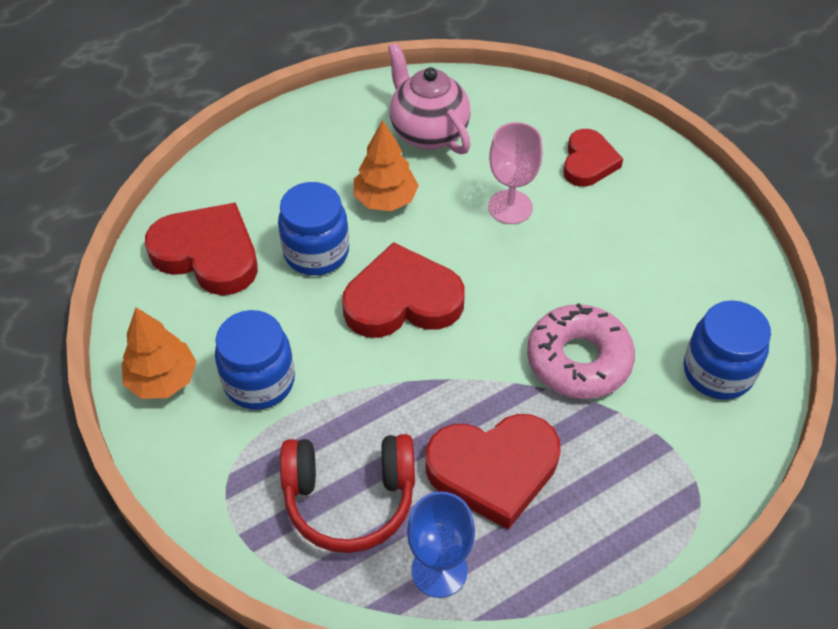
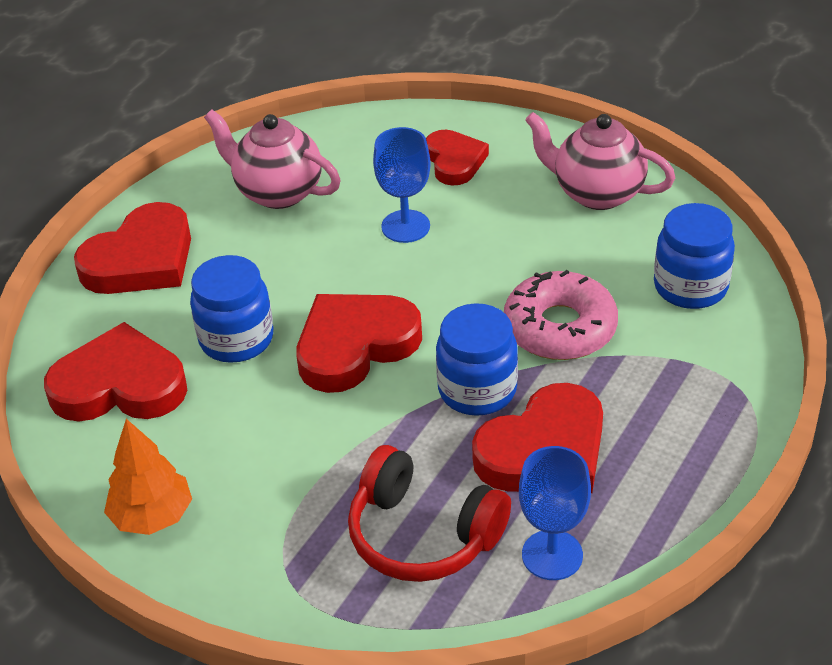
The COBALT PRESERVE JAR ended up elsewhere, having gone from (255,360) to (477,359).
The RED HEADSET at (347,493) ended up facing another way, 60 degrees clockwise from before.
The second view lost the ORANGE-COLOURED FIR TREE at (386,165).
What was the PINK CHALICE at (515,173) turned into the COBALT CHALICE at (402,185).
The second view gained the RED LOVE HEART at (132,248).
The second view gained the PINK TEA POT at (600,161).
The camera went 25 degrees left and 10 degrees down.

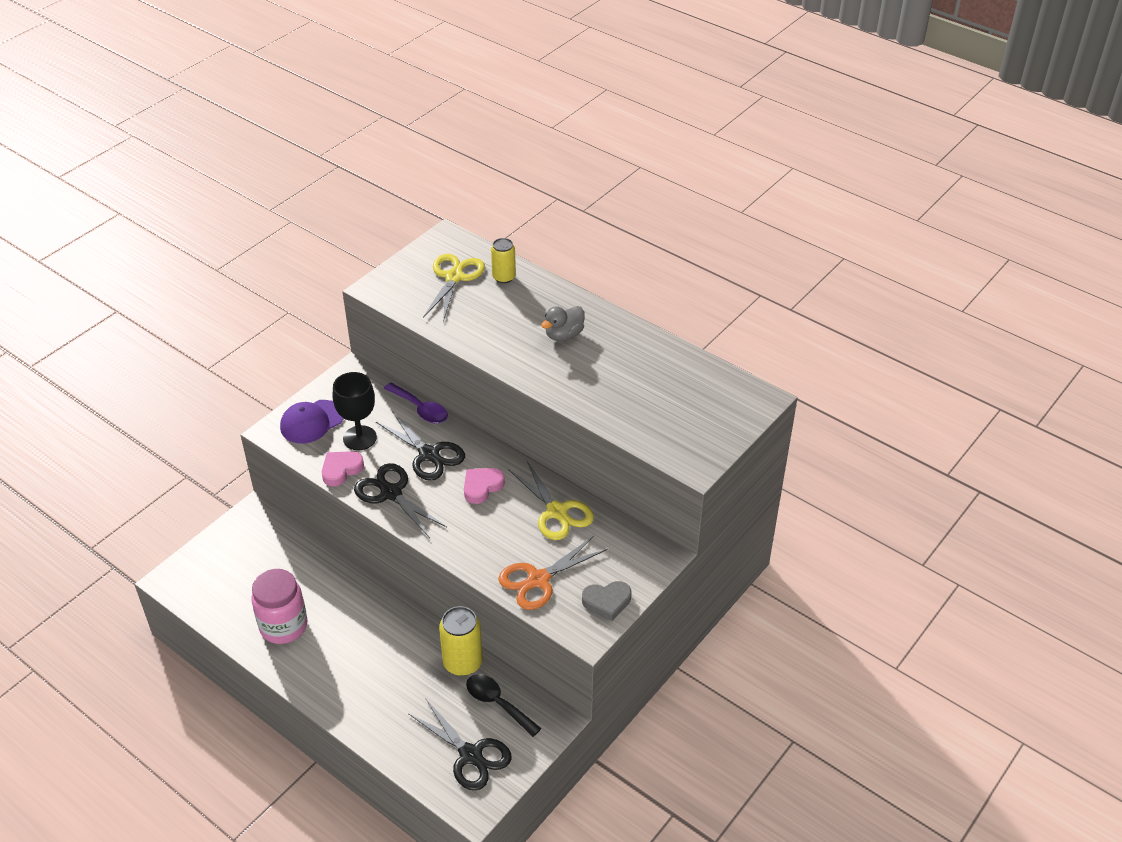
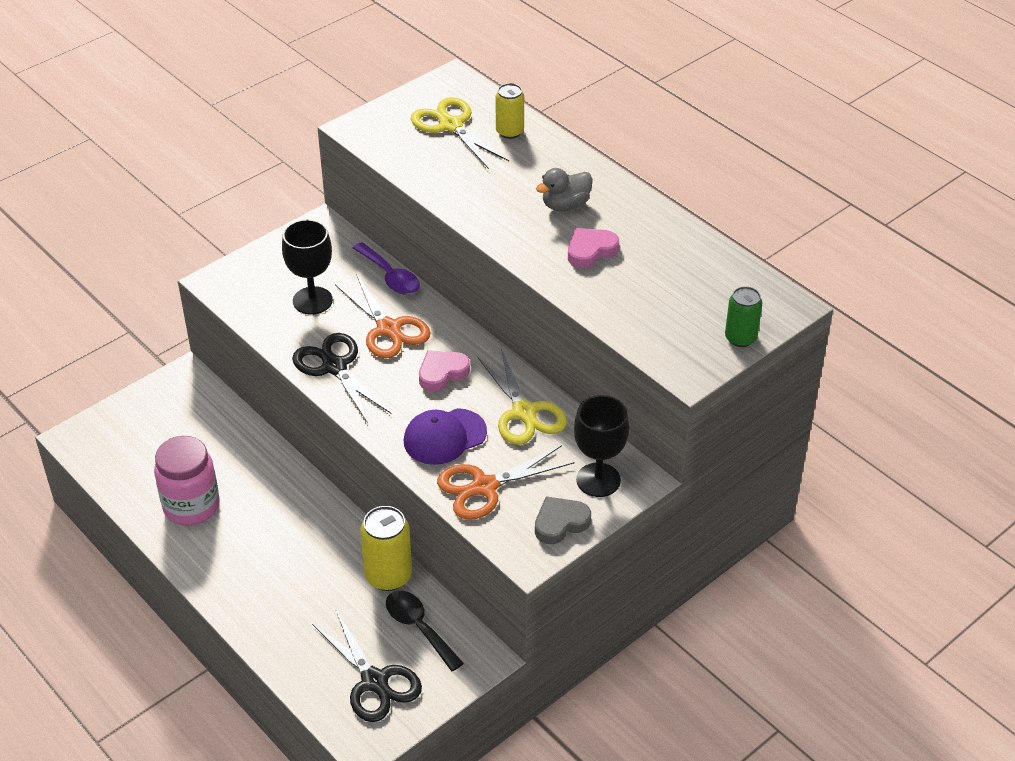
The ROYAL PURPLE PEAKED CAP ended up elsewhere, having gone from (312,421) to (445,436).
The PINK LOVE HEART ended up elsewhere, having gone from (343,469) to (593,248).
What was the BLACK SCISSORS at (420,446) turned into the ORANGE-COLOURED SCISSORS at (382,316).
The BRIGHT YELLOW SCISSORS at (454,288) ended up facing another way, 60 degrees counterclockwise from before.
The GREY LOVE HEART at (606,601) ended up facing another way, 150 degrees clockwise from before.
The second view gained the BLACK CHALICE at (601,446).
The second view gained the GREEN TIN at (743,316).
The camera went 10 degrees right and 0 degrees up.

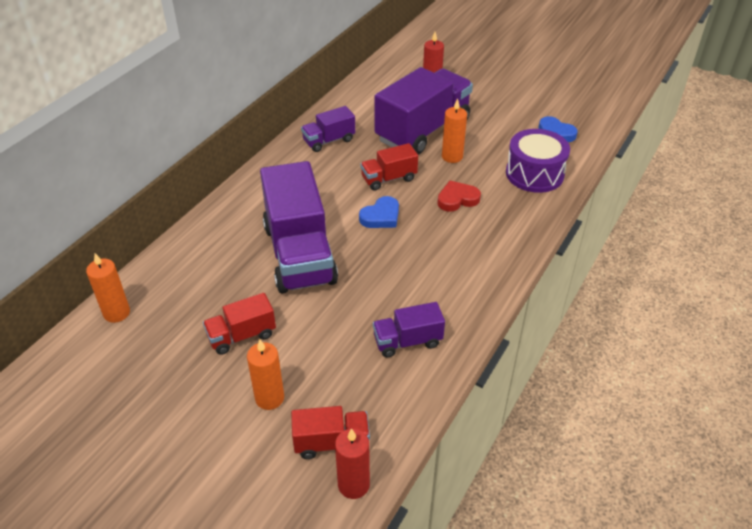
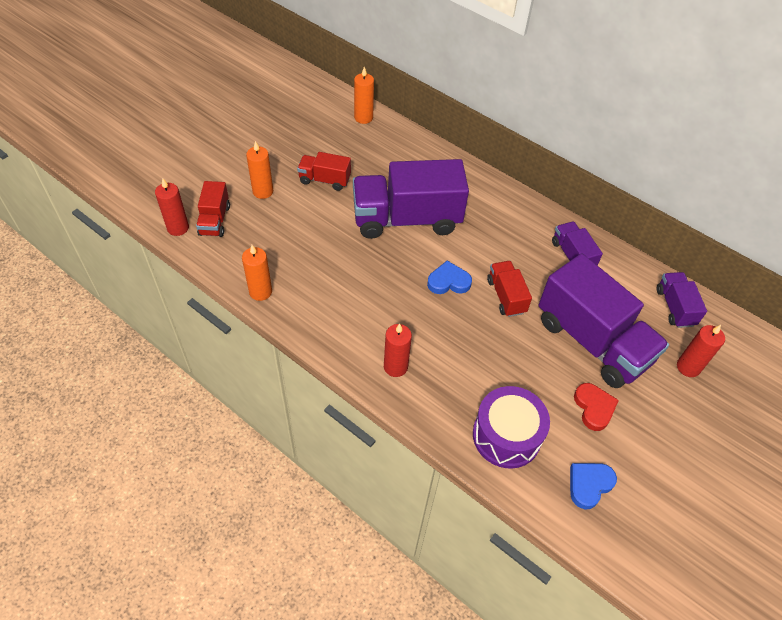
The RED TRUCK at (239,324) ended up facing another way, 60 degrees counterclockwise from before.
The COBALT LOVE HEART at (379,212) ended up facing another way, 120 degrees clockwise from before.
The ROYAL PURPLE TRUCK ended up elsewhere, having gone from (409,329) to (682,300).
The RED LOVE HEART ended up elsewhere, having gone from (459,196) to (596,407).
The ORANGE-COLOURED PILLAR CANDLE ended up elsewhere, having gone from (454,130) to (257,273).
The second view gained the RED PILLAR CANDLE at (398,350).
The camera went 95 degrees right and 10 degrees up.

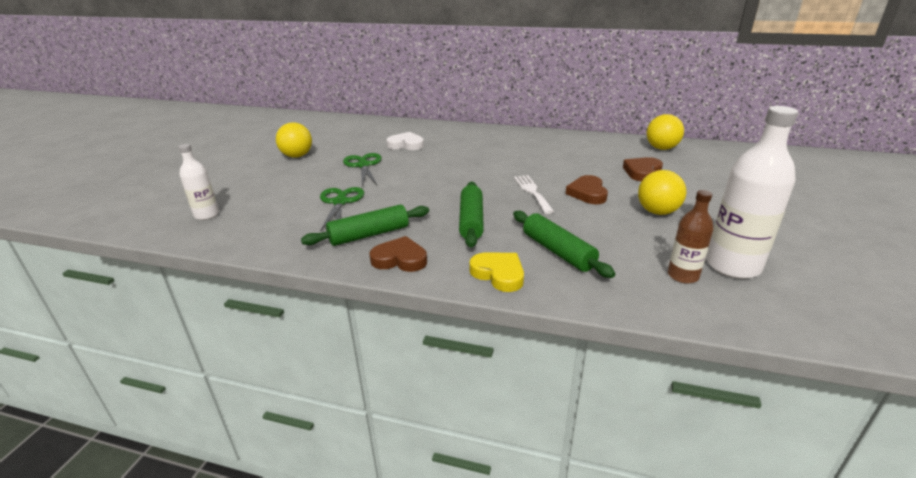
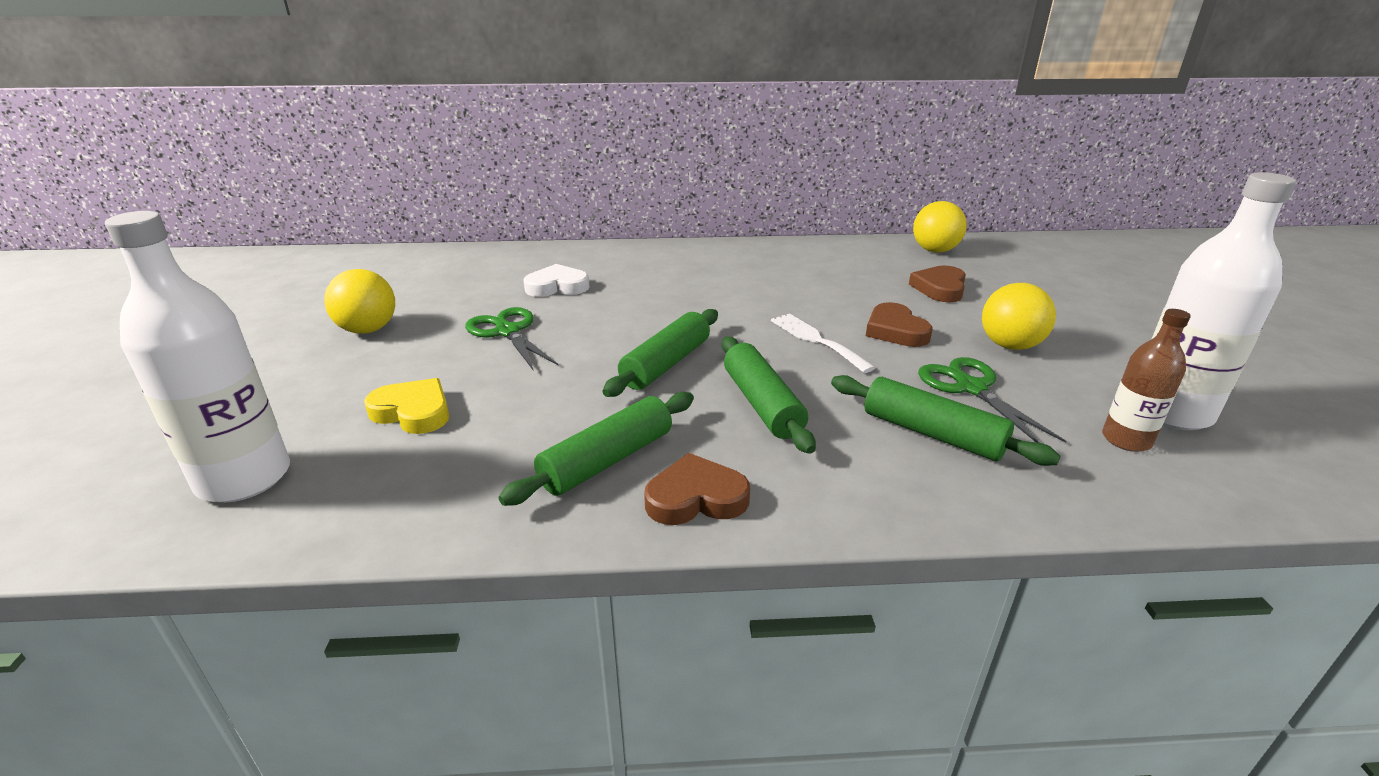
The size of the SNOW-WHITE DRINK BOTTLE at (199,182) changed by a factor of 1.76.
The GREEN SCISSORS ended up elsewhere, having gone from (342,209) to (992,400).
The BRIGHT YELLOW LOVE HEART ended up elsewhere, having gone from (496,272) to (406,406).
The second view gained the GREEN ROLLING PIN at (660,353).
The camera went 20 degrees left and 0 degrees up.

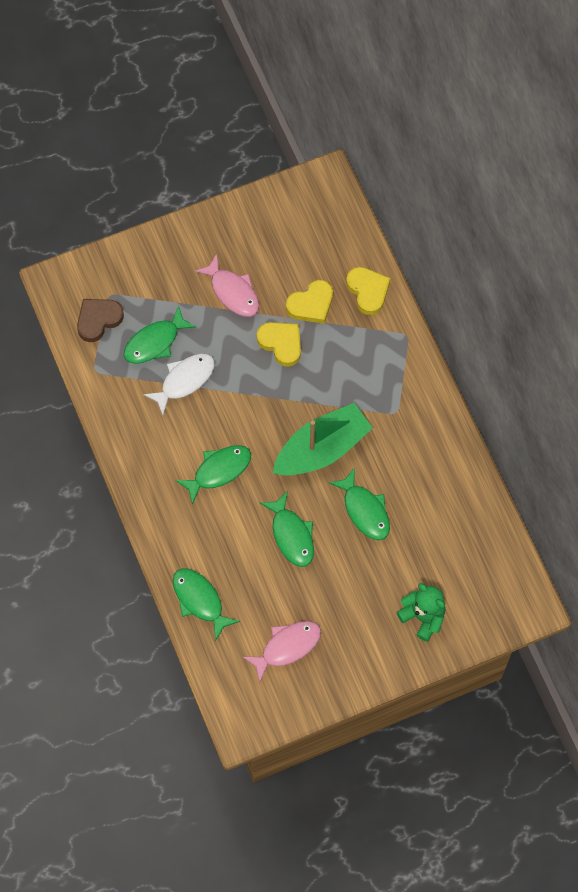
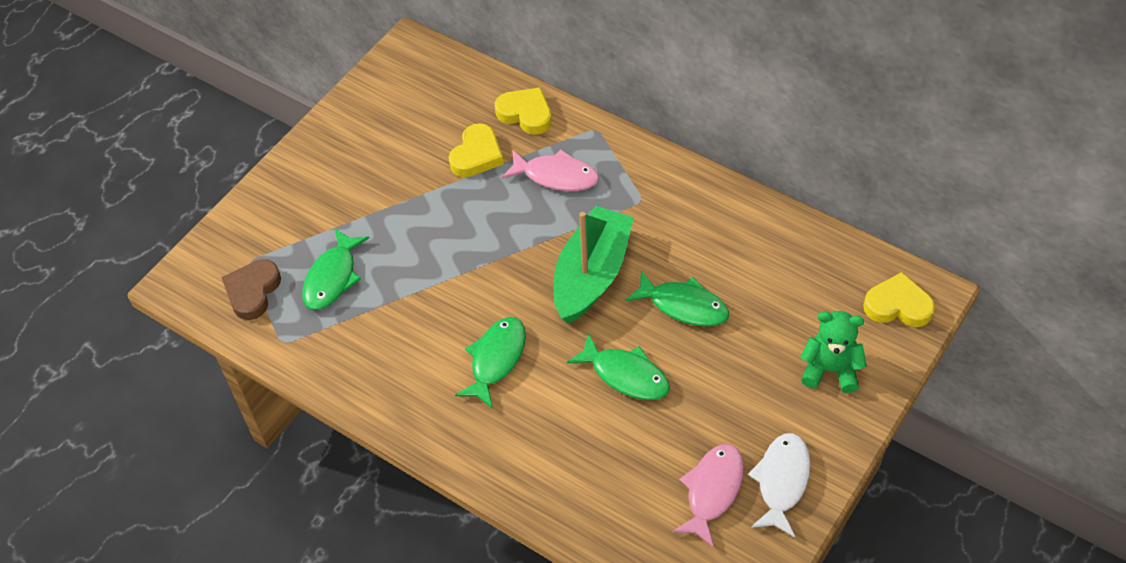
The SNOW-WHITE TOY FISH ended up elsewhere, having gone from (179,384) to (779,485).
The second view lost the GREEN TOY FISH at (206,604).
The PINK TOY FISH ended up elsewhere, having gone from (226,285) to (550,170).
The BRIGHT YELLOW LOVE HEART ended up elsewhere, having gone from (279,344) to (899,299).
The camera went 30 degrees left and 15 degrees down.

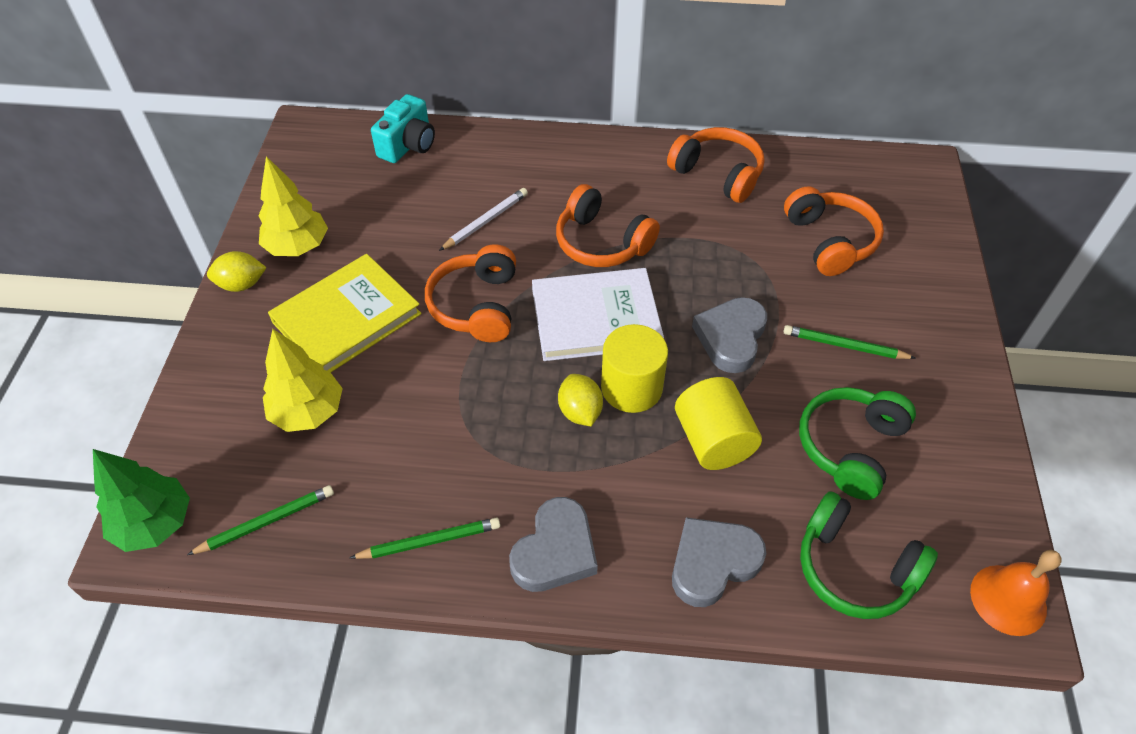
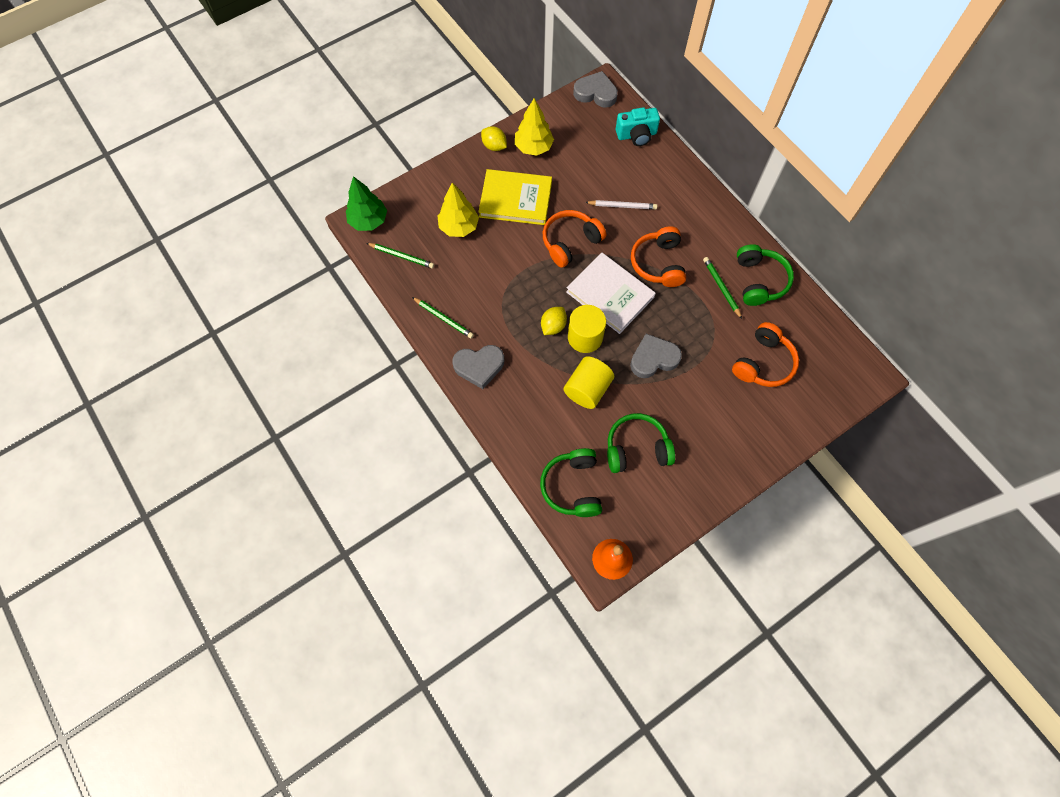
What was the ORANGE-COLOURED HEADSET at (716,165) turned into the GREEN HEADSET at (765,275).
The GREY LOVE HEART ended up elsewhere, having gone from (719,562) to (595,89).
The GREEN WOODEN PENCIL ended up elsewhere, having gone from (849,342) to (722,288).
The camera went 50 degrees right and 15 degrees up.

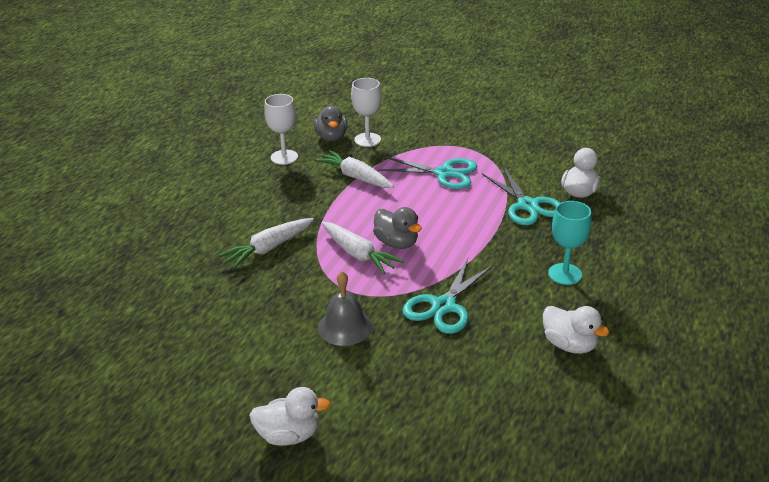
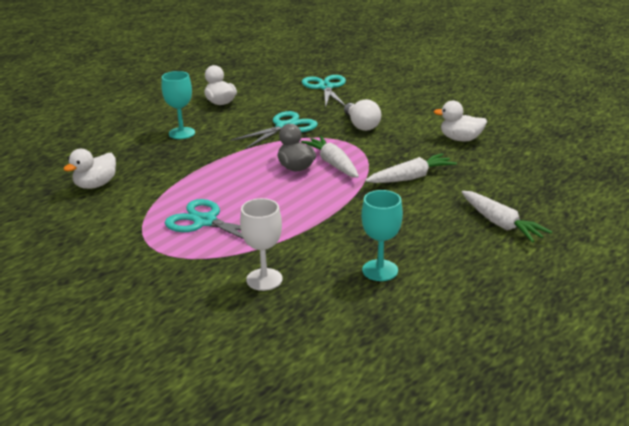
The SNOW-WHITE RUBBER DUCK ended up elsewhere, having gone from (289,416) to (460,120).
What was the SNOW-WHITE CHALICE at (281,129) turned into the AQUA CHALICE at (382,235).
The second view lost the GREY RUBBER DUCK at (330,123).
The SNOW-WHITE TOY CARROT ended up elsewhere, having gone from (354,169) to (507,217).
Where the GREY SCHOOL BELL stood at (345,308), the SNOW-WHITE BULB came to stand at (362,115).
The AQUA SCISSORS ended up elsewhere, having gone from (521,196) to (324,91).
The camera went 165 degrees left and 5 degrees down.

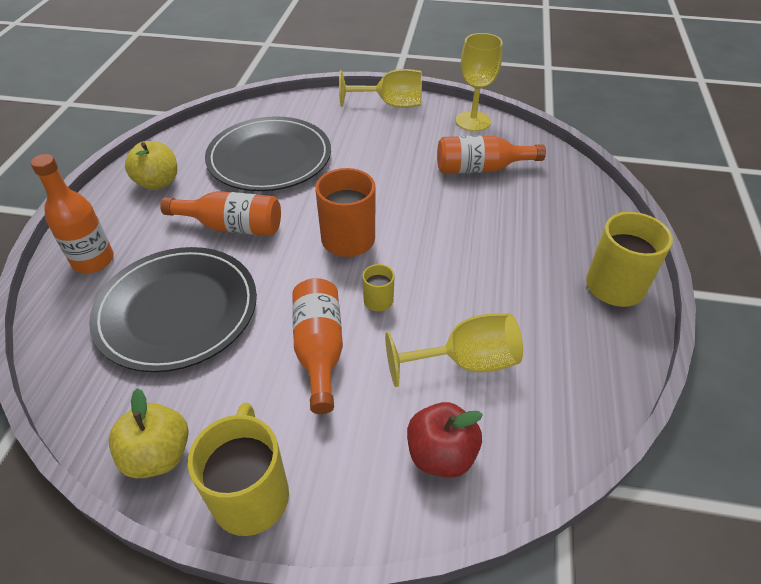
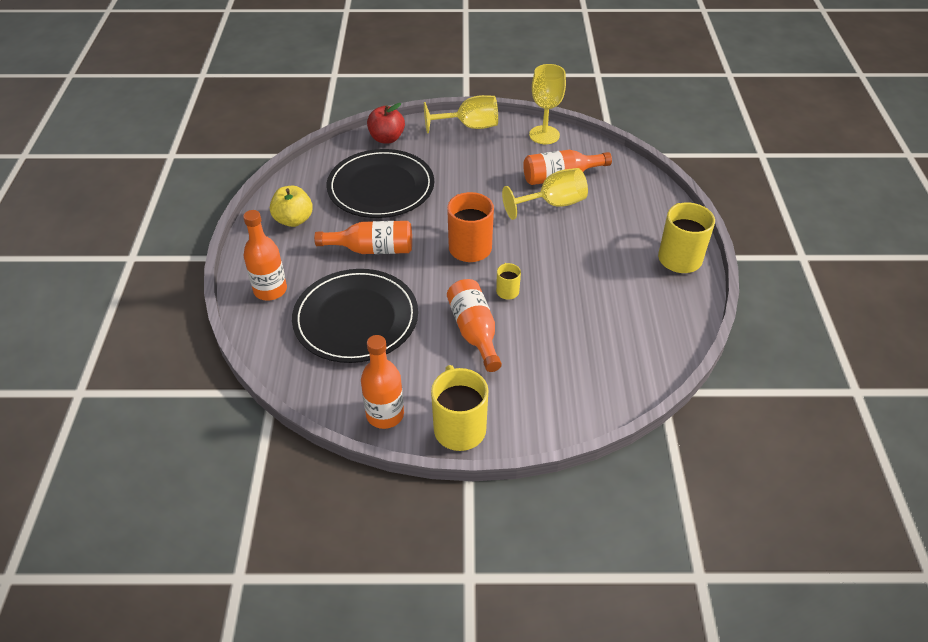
Where the BRIGHT YELLOW APPLE FRUIT stood at (149,433), the ORANGE-COLOURED DRINK BOTTLE came to stand at (382,382).
The BRIGHT YELLOW CHALICE ended up elsewhere, having gone from (454,350) to (545,194).
The RED APPLE FRUIT ended up elsewhere, having gone from (445,440) to (386,123).
The camera went 10 degrees left and 0 degrees up.

